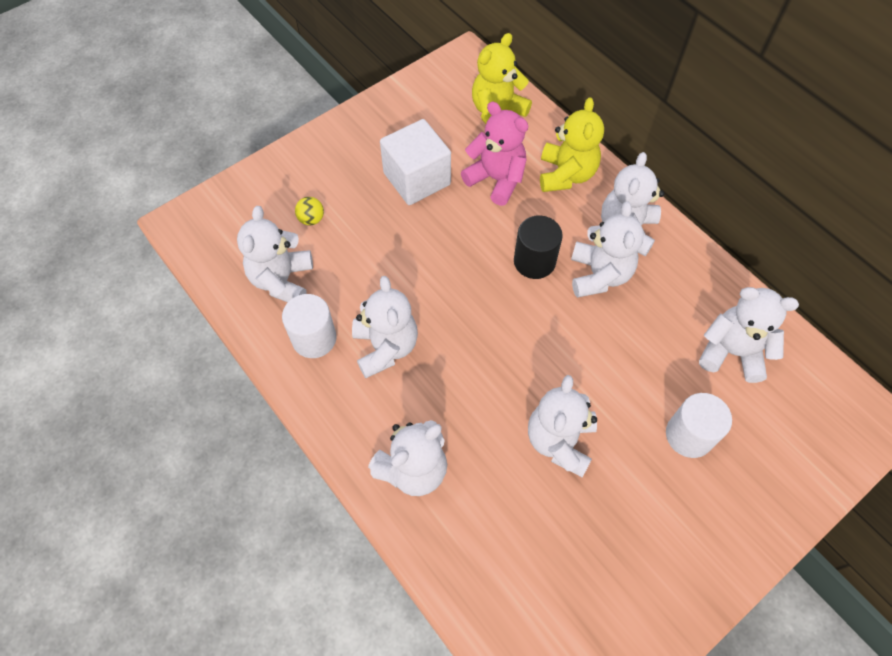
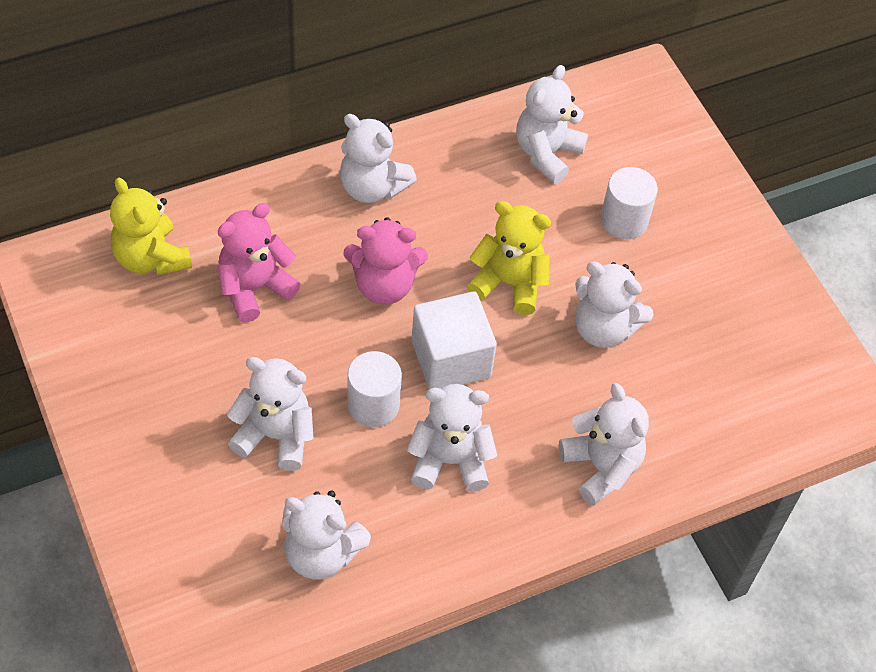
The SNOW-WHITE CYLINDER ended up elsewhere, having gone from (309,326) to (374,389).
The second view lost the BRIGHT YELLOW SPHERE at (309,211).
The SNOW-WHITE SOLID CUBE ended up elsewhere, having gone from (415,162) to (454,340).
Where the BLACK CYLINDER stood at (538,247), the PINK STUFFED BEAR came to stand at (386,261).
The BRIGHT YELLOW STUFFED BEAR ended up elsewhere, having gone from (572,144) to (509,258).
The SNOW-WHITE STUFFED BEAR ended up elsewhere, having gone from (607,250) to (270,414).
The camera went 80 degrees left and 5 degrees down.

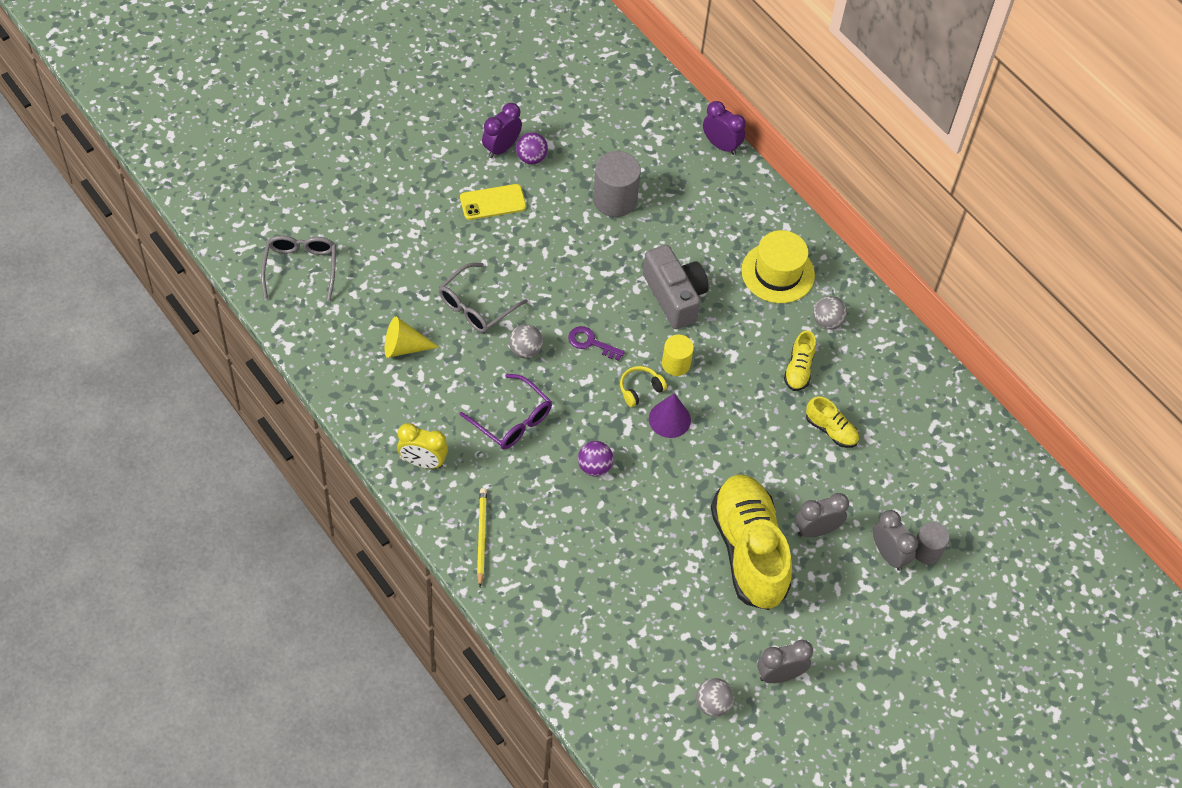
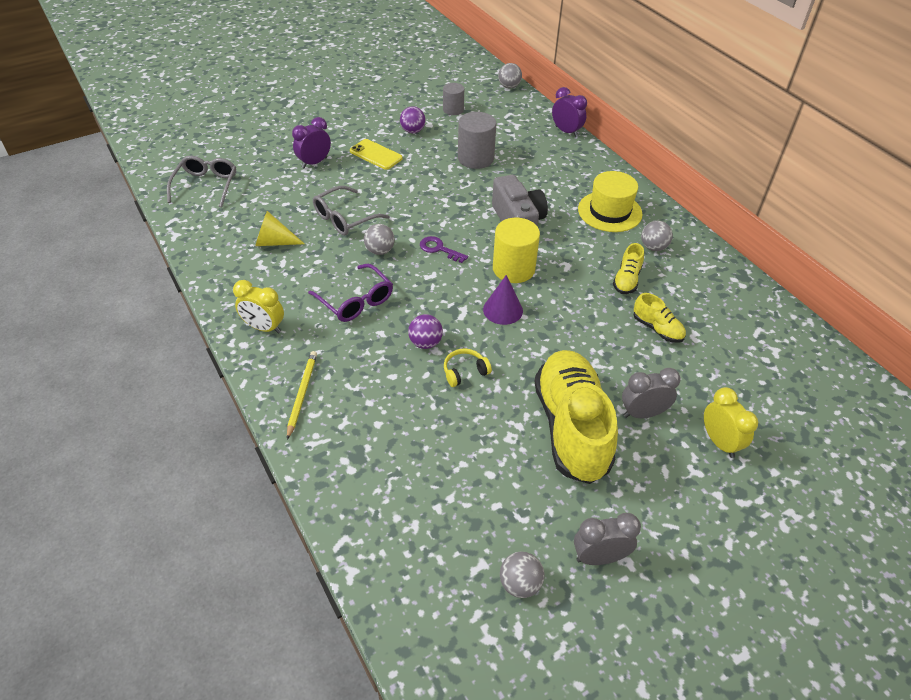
The BRIGHT YELLOW MOBILE PHONE at (493,202) ended up facing another way, 45 degrees clockwise from before.
The ROYAL PURPLE BEDSIDE CLOCK ended up elsewhere, having gone from (502,130) to (311,142).
The BRIGHT YELLOW HEADSET ended up elsewhere, having gone from (643,386) to (468,368).
The size of the BRIGHT YELLOW CYLINDER at (678,355) changed by a factor of 1.62.
What was the GREY BEDSIDE CLOCK at (895,540) turned into the BRIGHT YELLOW BEDSIDE CLOCK at (731,422).
The GREY CYLINDER ended up elsewhere, having gone from (932,543) to (453,99).
The second view gained the GREY SPHERE at (510,75).
The camera went 10 degrees right and 10 degrees down.

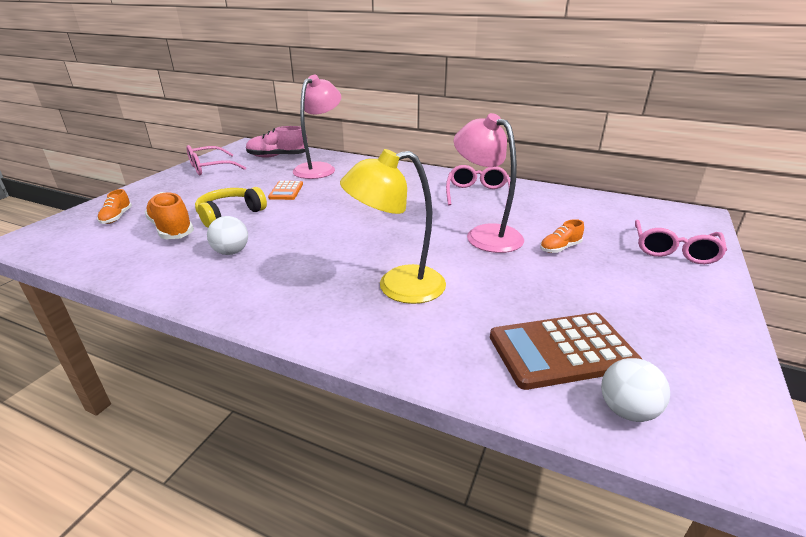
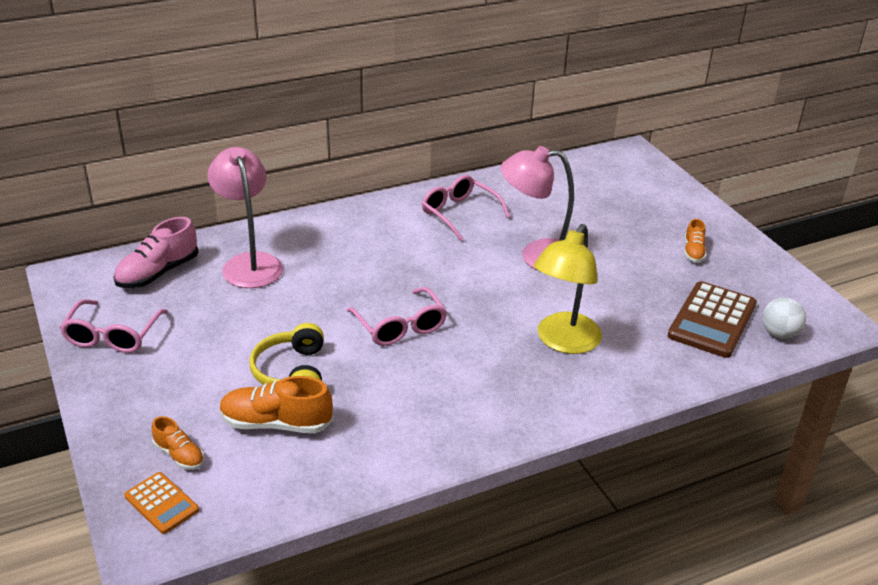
The second view lost the SNOW-WHITE SPHERE at (227,235).
The ORANGE-COLOURED CALCULATOR ended up elsewhere, having gone from (285,190) to (161,503).
The ORANGE-COLOURED SHOE ended up elsewhere, having gone from (562,236) to (695,240).
The PINK SPECTACLES ended up elsewhere, having gone from (681,242) to (397,316).
The camera went 50 degrees left and 5 degrees up.

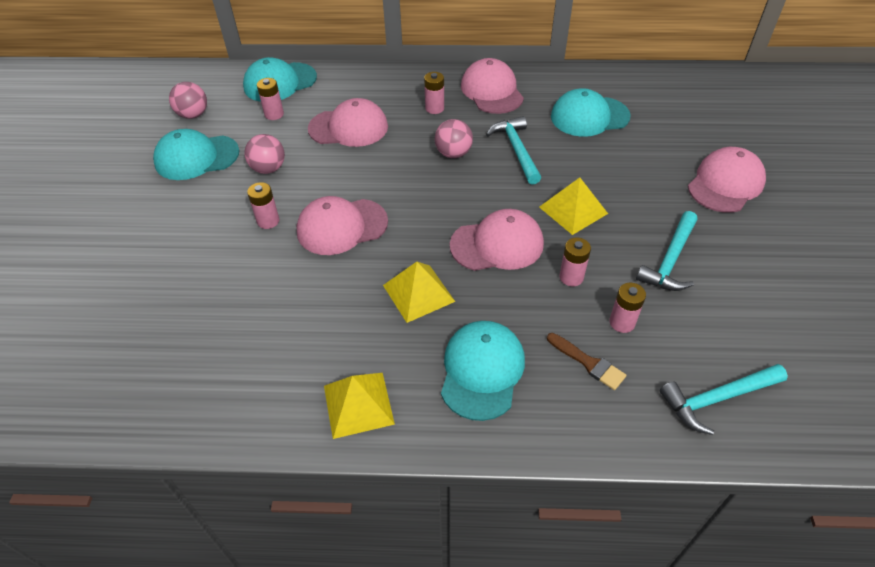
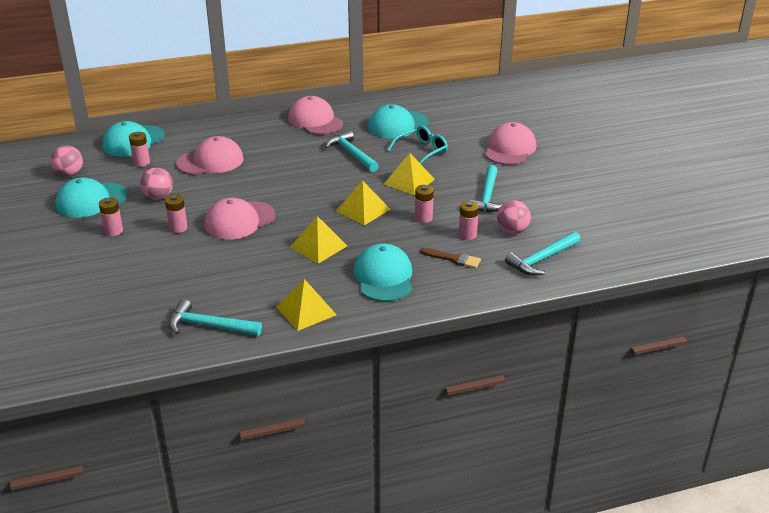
The PINK AA BATTERY ended up elsewhere, having gone from (434,93) to (111,217).
The PINK SPHERE ended up elsewhere, having gone from (454,138) to (514,217).
Where the PINK PEAKED CAP stood at (497,240), the BRIGHT YELLOW PYRAMID came to stand at (363,203).
The second view gained the AQUA CLAW HAMMER at (215,317).
The second view gained the AQUA SPECTACLES at (417,145).
The camera went 20 degrees left and 15 degrees down.

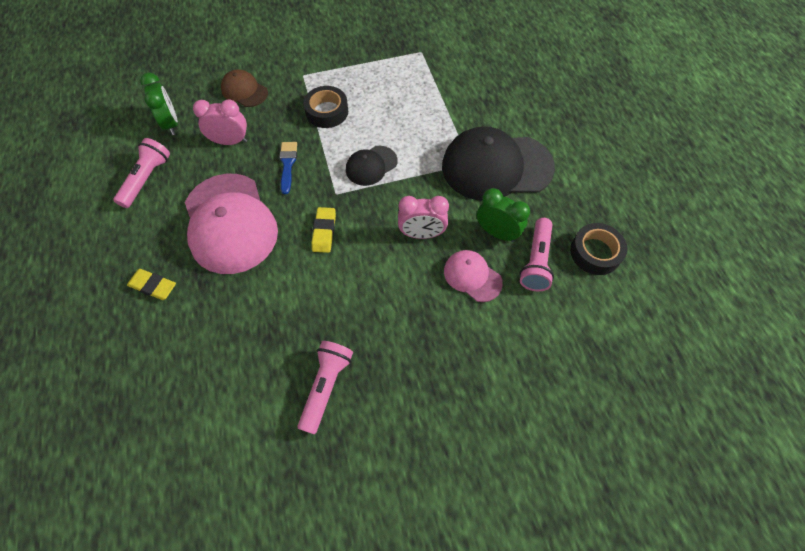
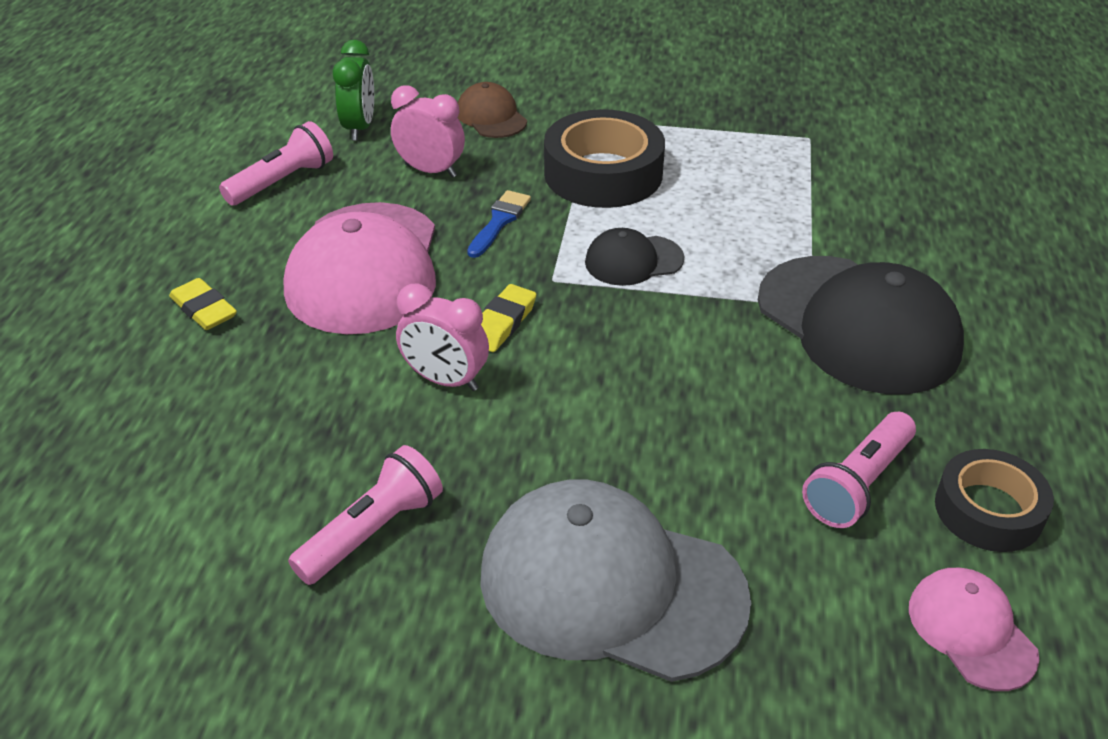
The size of the BLACK TAPE at (325,107) changed by a factor of 1.58.
The PINK BEDSIDE CLOCK ended up elsewhere, having gone from (423,217) to (442,337).
The BLACK PEAKED CAP at (498,163) ended up facing another way, 150 degrees counterclockwise from before.
The PINK PEAKED CAP ended up elsewhere, having gone from (473,276) to (974,629).
The second view lost the GREEN BEDSIDE CLOCK at (503,215).
The second view gained the GREY PEAKED CAP at (615,580).
The camera went 25 degrees right and 20 degrees down.

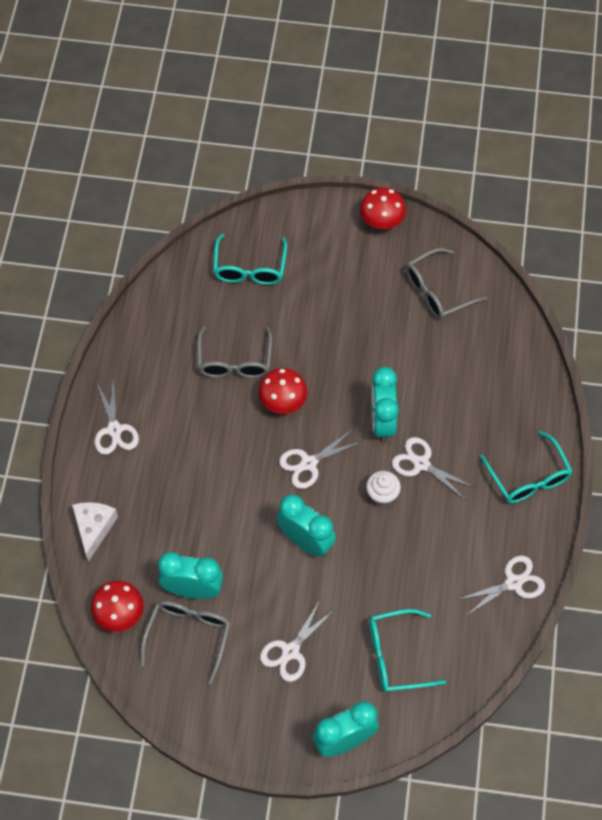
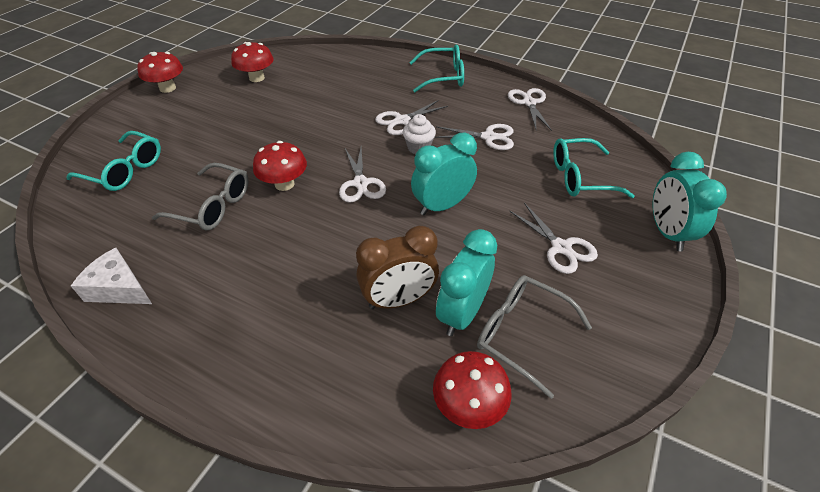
The SNOW-WHITE PIECE OF CHEESE ended up elsewhere, having gone from (95,532) to (111,276).
The SNOW-WHITE SCISSORS ended up elsewhere, having gone from (116,417) to (474,137).
The AQUA SPECTACLES at (407,650) ended up facing another way, 75 degrees clockwise from before.
The second view lost the AQUA BEDSIDE CLOCK at (385,404).
Where the GREY SPECTACLES stood at (446,283), the RED MUSHROOM came to stand at (252,62).
The second view gained the DARK BROWN BEDSIDE CLOCK at (397,267).
The camera went 70 degrees left and 15 degrees down.

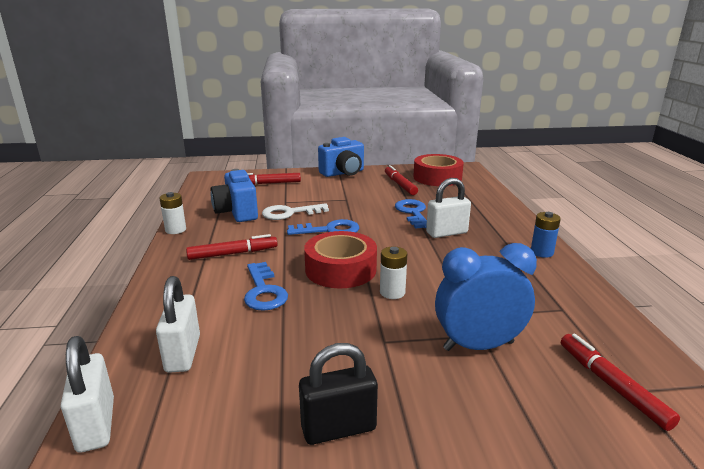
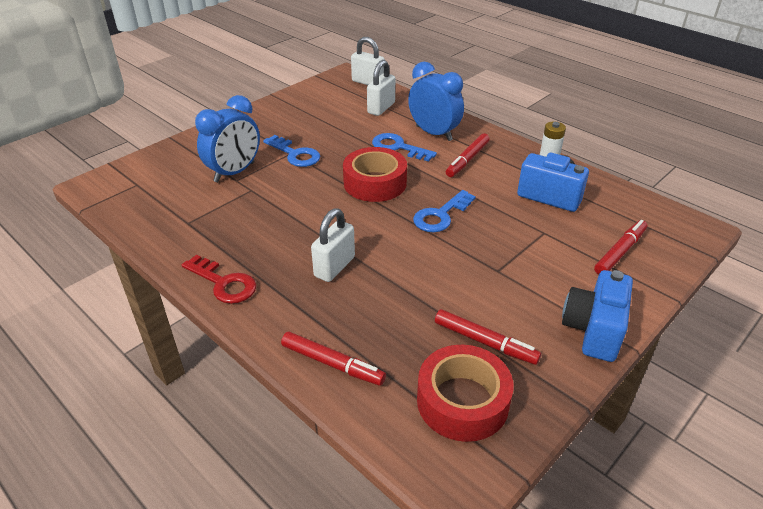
The SNOW-WHITE LOCK at (178,324) ended up facing another way, 75 degrees clockwise from before.
The second view lost the SNOW-WHITE KEY at (295,211).
The second view lost the BLACK LOCK at (338,394).
The second view lost the SNOW-WHITE AA BATTERY at (393,273).
The COBALT KEY ended up elsewhere, having gone from (411,214) to (291,151).
Where the COBALT AA BATTERY stood at (546,235), the RED KEY came to stand at (219,279).
The RED FELT PEN ended up elsewhere, having gone from (620,382) to (333,359).
The second view gained the COBALT BEDSIDE CLOCK at (436,101).
The camera went 140 degrees right and 15 degrees up.

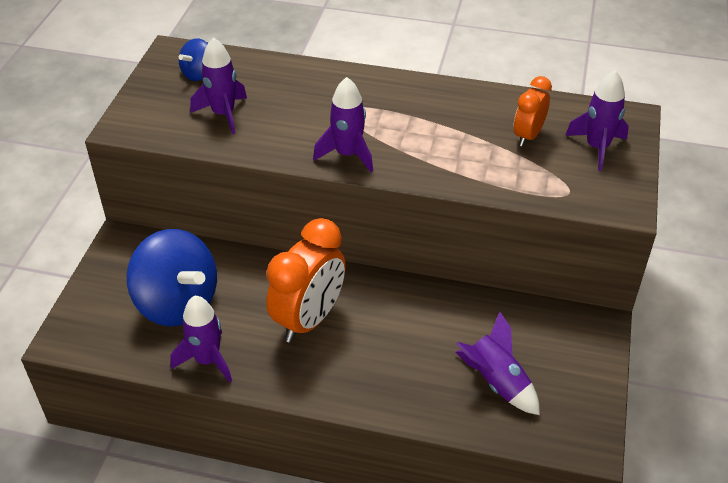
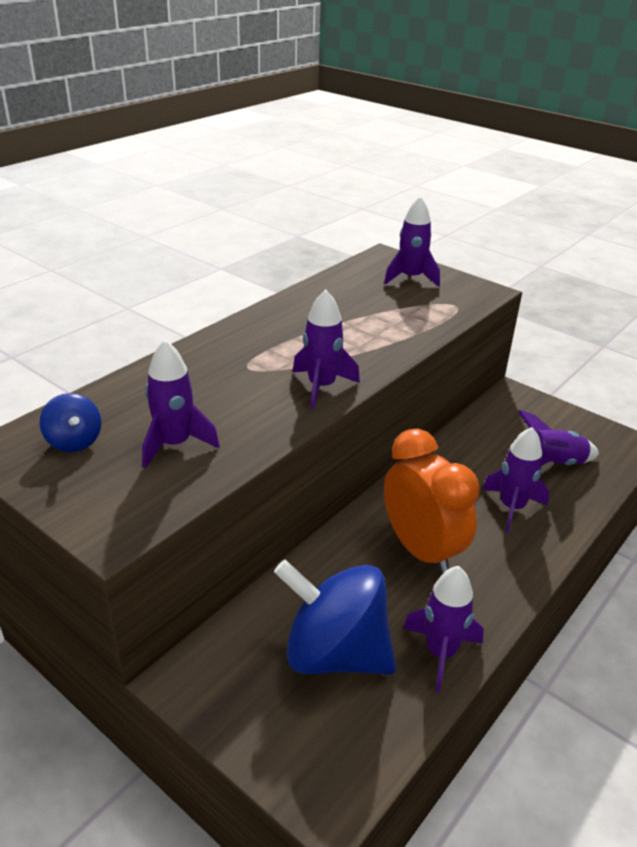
The COBALT WHIRLIGIG at (172,277) ended up facing another way, 135 degrees counterclockwise from before.
The second view lost the ORANGE-COLOURED BEDSIDE CLOCK at (533,111).
The second view gained the ROYAL PURPLE SPACESHIP at (516,480).
The camera went 65 degrees left and 10 degrees down.

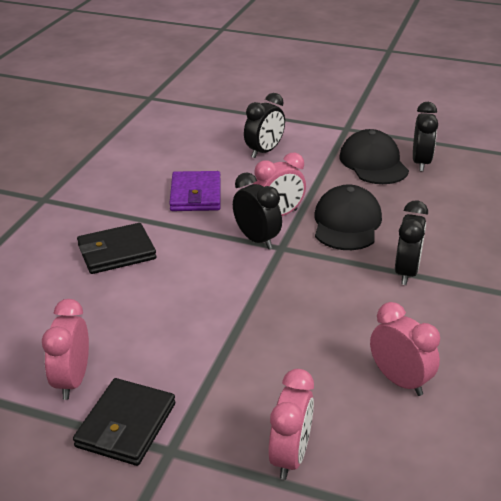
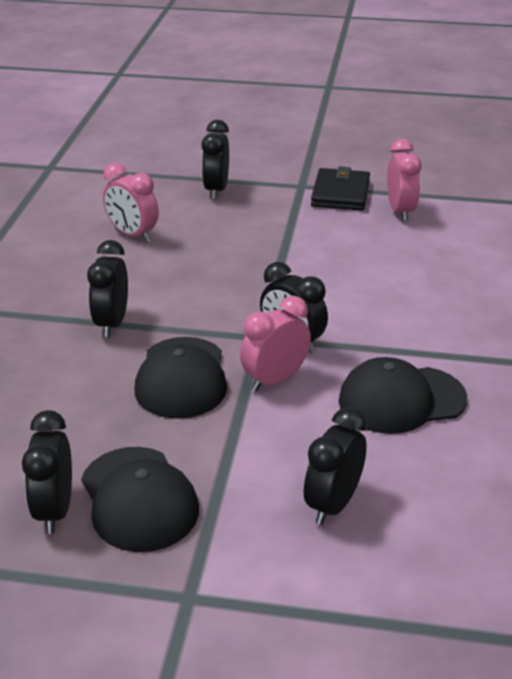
The second view lost the BLACK BILLFOLD at (117,248).
Where the ROYAL PURPLE BILLFOLD stood at (195,191), the BLACK PEAKED CAP came to stand at (403,395).
What was the PINK BEDSIDE CLOCK at (291,424) turned into the BLACK BEDSIDE CLOCK at (215,159).
The camera went 170 degrees right and 0 degrees up.

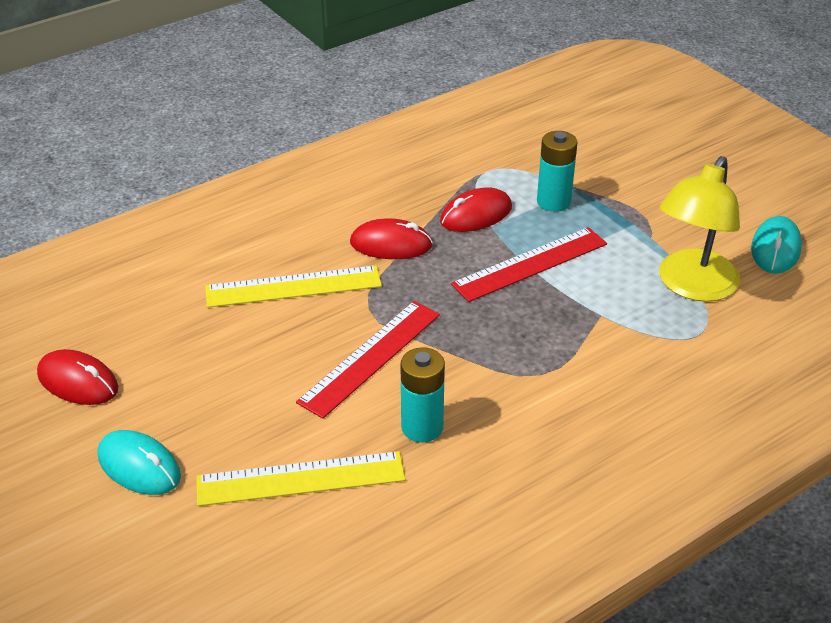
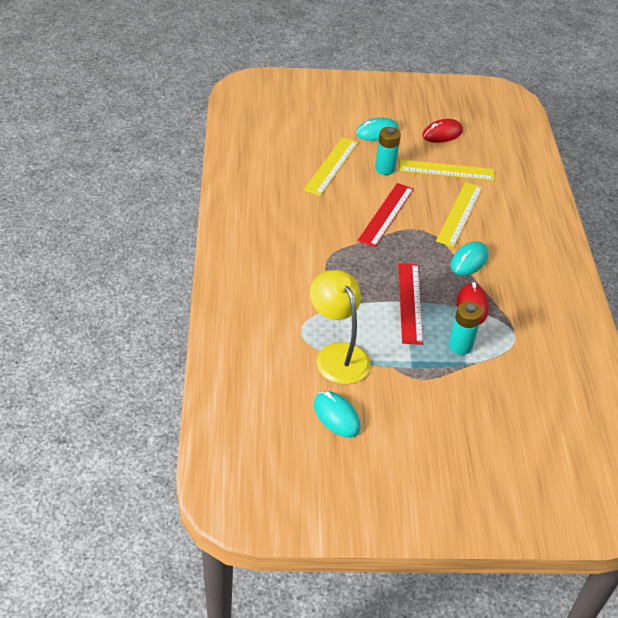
The RED MEASURING STICK at (368,360) ended up facing another way, 45 degrees clockwise from before.
What was the RED MOUSE at (391,238) turned into the AQUA MOUSE at (469,258).
The AQUA AA BATTERY ended up elsewhere, having gone from (423,394) to (388,151).
The second view gained the BRIGHT YELLOW MEASURING STICK at (447,170).
The camera went 120 degrees right and 5 degrees up.

